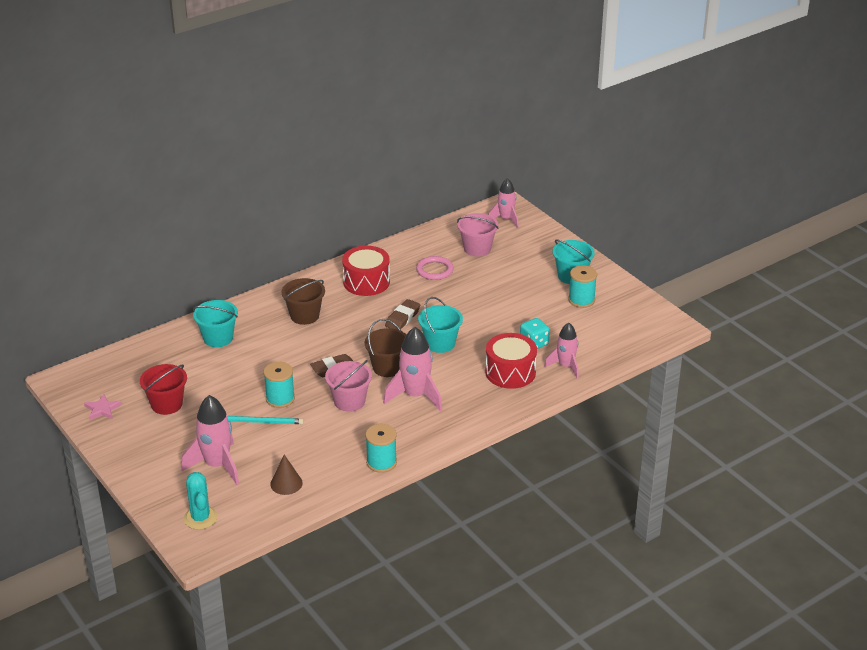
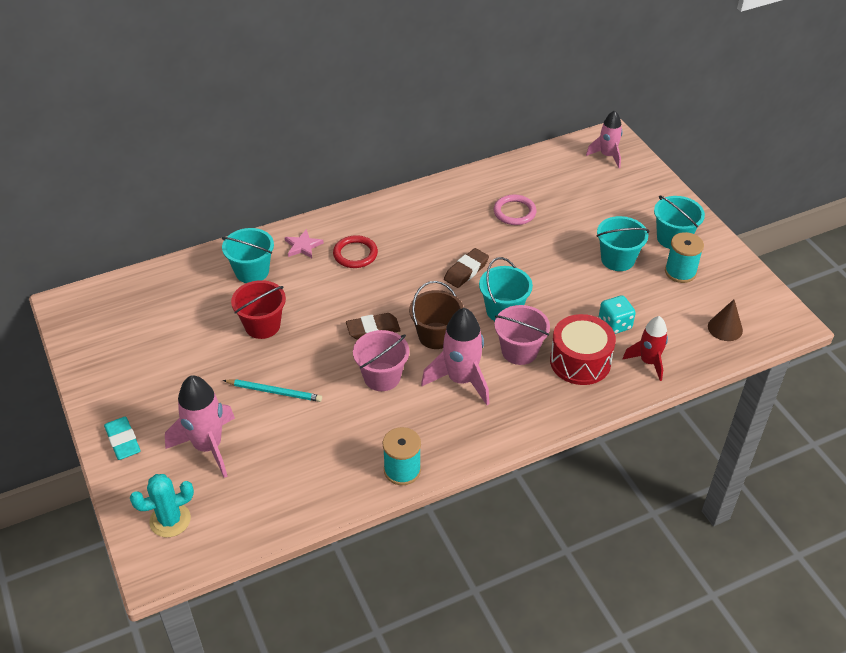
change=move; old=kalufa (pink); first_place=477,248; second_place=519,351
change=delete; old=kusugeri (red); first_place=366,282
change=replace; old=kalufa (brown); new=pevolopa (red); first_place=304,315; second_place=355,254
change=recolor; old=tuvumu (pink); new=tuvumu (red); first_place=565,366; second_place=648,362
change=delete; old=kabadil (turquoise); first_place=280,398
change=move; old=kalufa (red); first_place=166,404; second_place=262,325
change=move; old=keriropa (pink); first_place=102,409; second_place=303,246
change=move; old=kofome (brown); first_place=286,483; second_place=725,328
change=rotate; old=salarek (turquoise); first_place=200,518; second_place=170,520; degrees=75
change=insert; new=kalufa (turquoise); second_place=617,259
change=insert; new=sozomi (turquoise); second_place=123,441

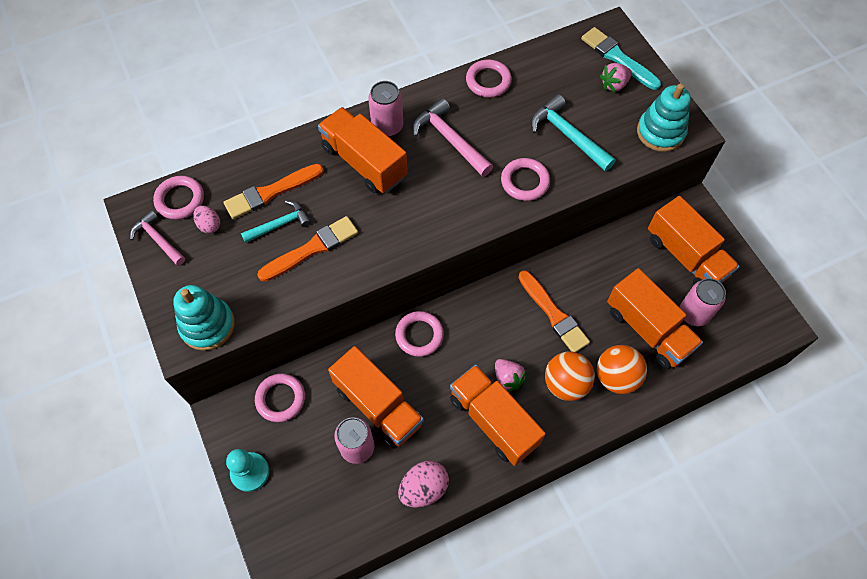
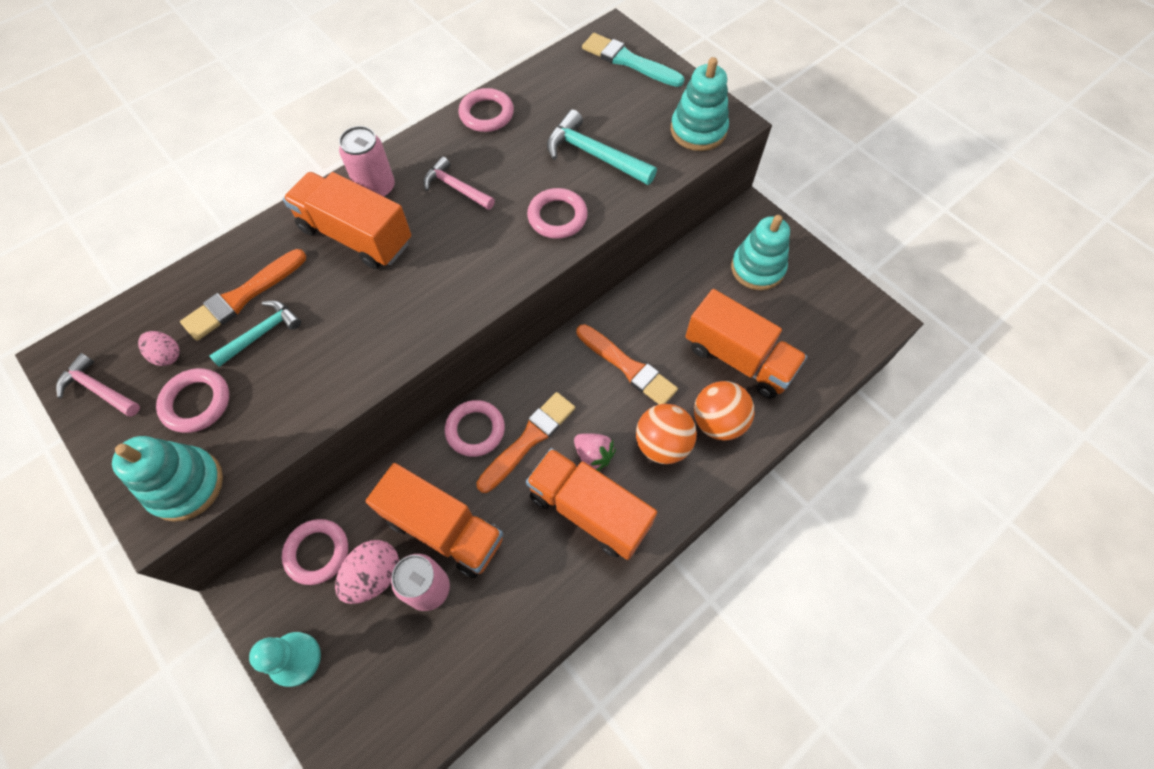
change=delete; old=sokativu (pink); first_place=614,85
change=resize; old=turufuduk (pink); first_place=449,139; second_place=456,188; factor=0.66
change=move; old=pevolopa (pink); first_place=180,200; second_place=196,402
change=replace; old=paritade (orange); new=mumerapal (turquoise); first_place=686,256; second_place=757,268
change=move; old=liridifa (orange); first_place=312,249; second_place=529,439
change=delete; old=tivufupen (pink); first_place=693,313
change=move; old=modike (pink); first_place=423,488; second_place=374,576

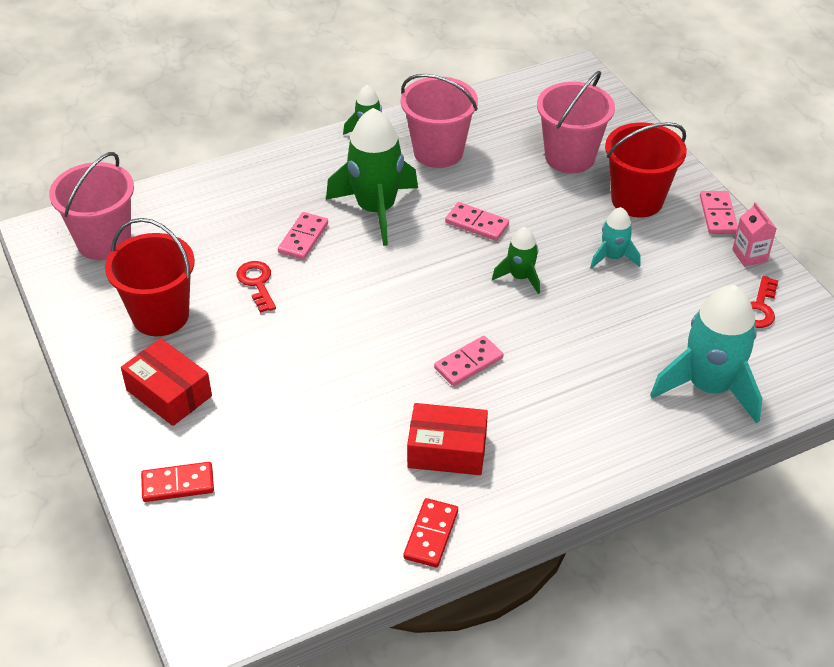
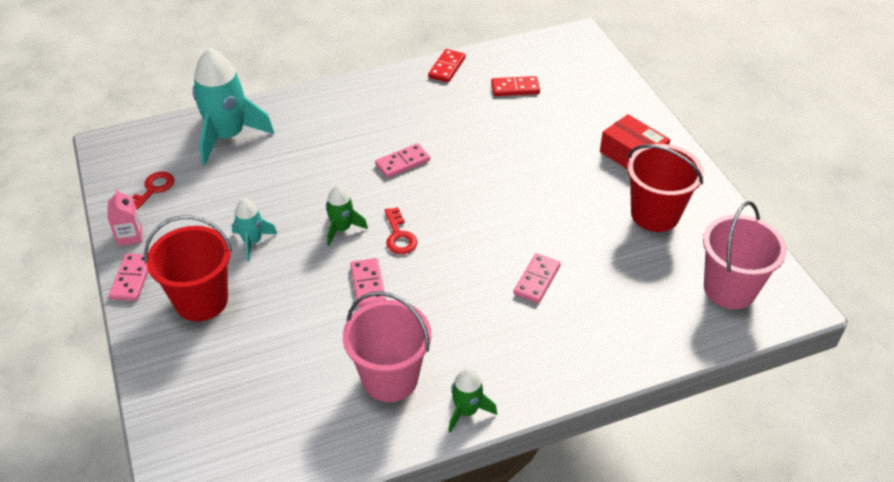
change=delete; old=kalufa (pink); first_place=570,157
change=delete; old=tuvumu (green); first_place=376,209
change=rotate; old=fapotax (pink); first_place=477,224; second_place=368,284; degrees=45
change=move; old=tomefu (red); first_place=257,283; second_place=399,236
change=delete; old=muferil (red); first_place=447,450
change=move; old=fapotax (red); first_place=178,484; second_place=515,88

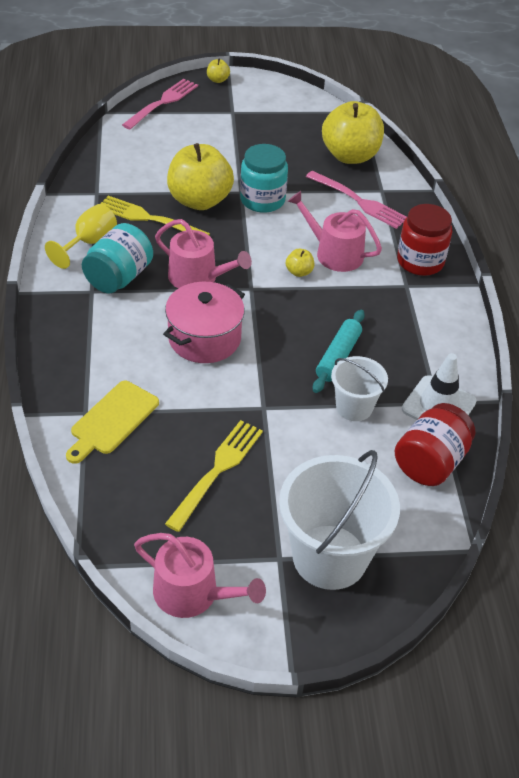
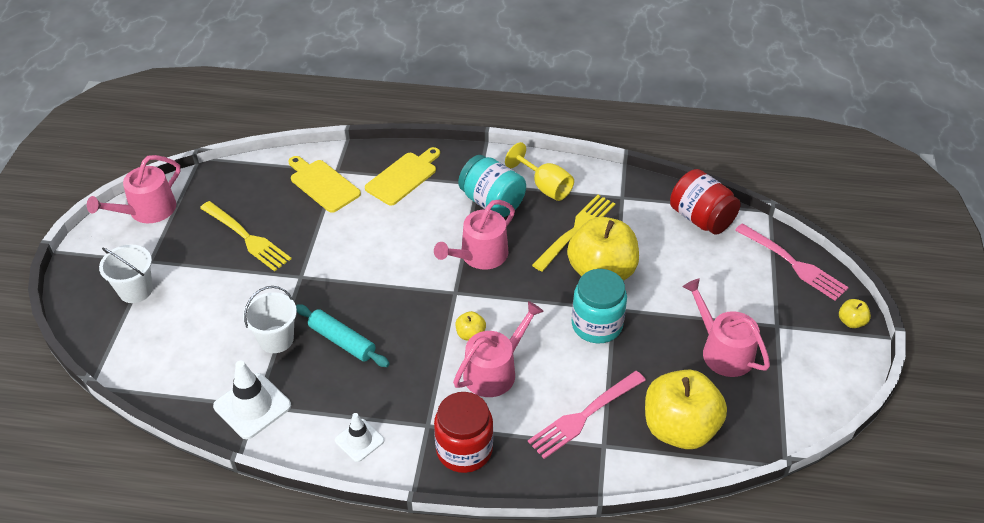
change=delete; old=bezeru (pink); first_place=204,338
change=move; old=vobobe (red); first_place=430,462; second_place=701,218
change=resize; old=kalufa (white); first_place=330,557; second_place=135,290; factor=0.55
change=insert; new=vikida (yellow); second_place=403,177
change=insert; new=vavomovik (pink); second_place=723,351
change=insert; new=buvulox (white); second_place=359,440

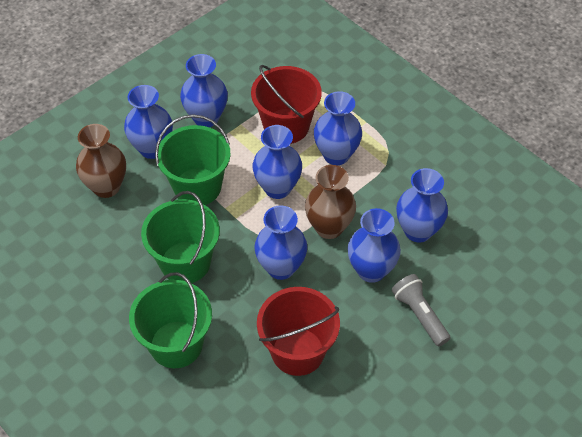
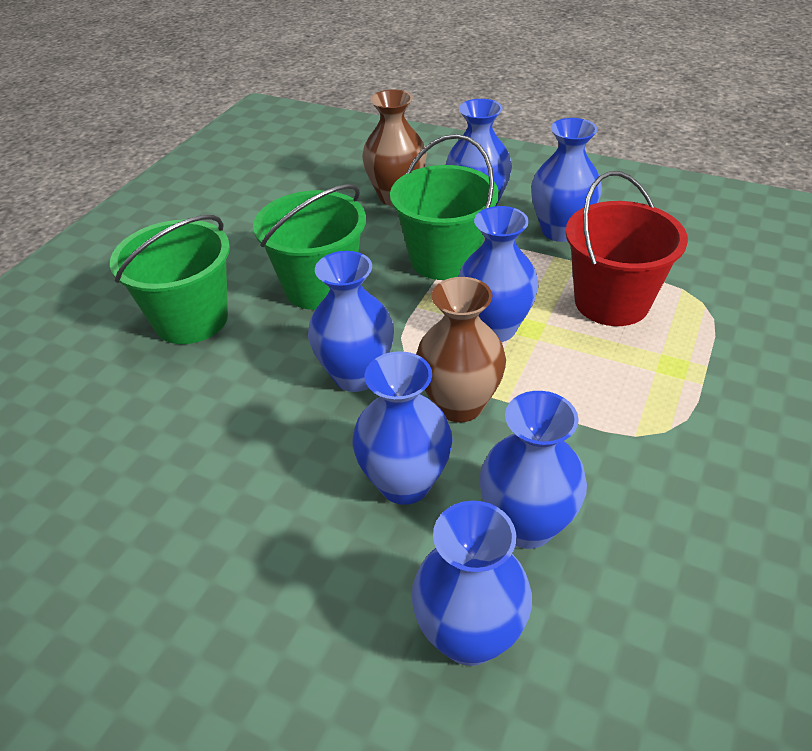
change=move; old=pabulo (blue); first_place=336,155; second_place=469,635
change=delete; old=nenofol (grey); first_place=419,315
change=delete; old=kalufa (red); first_place=297,351

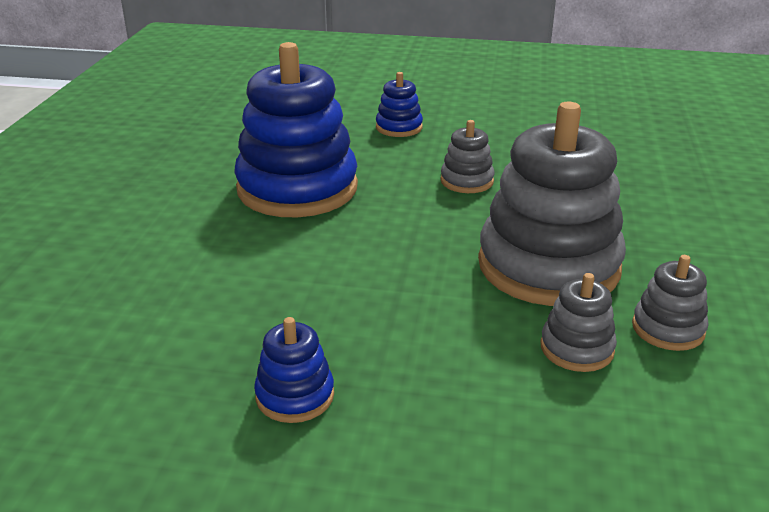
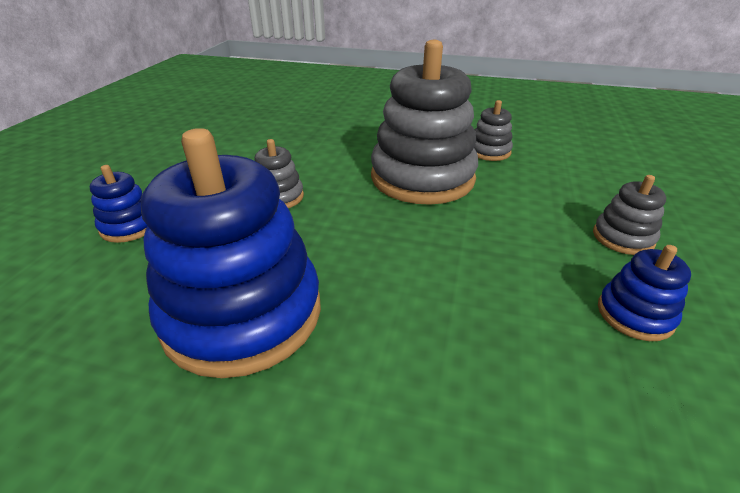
change=move; old=mumerapal (grey); first_place=577,348; second_place=623,238

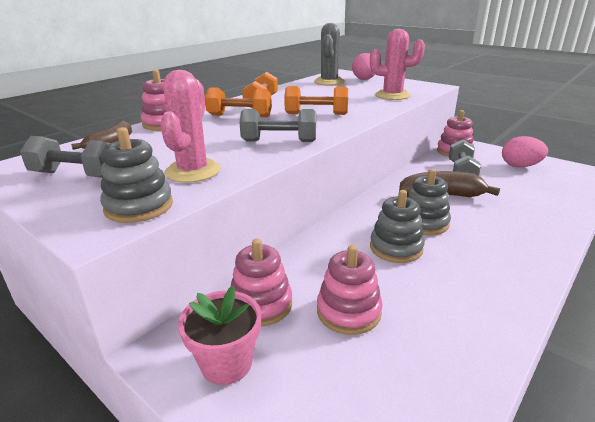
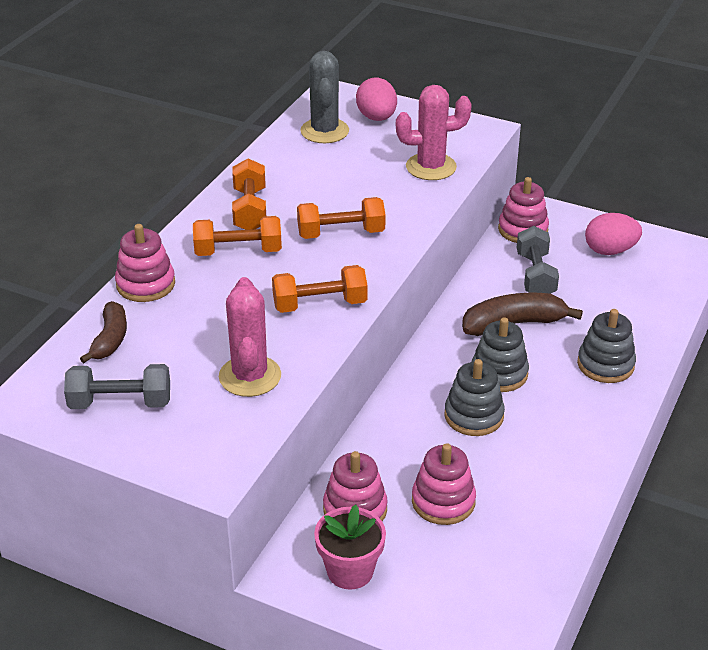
change=recolor; old=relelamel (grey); new=relelamel (orange); first_place=279,141; second_place=320,304
change=move; old=mumerapal (grey); first_place=139,206; second_place=605,364

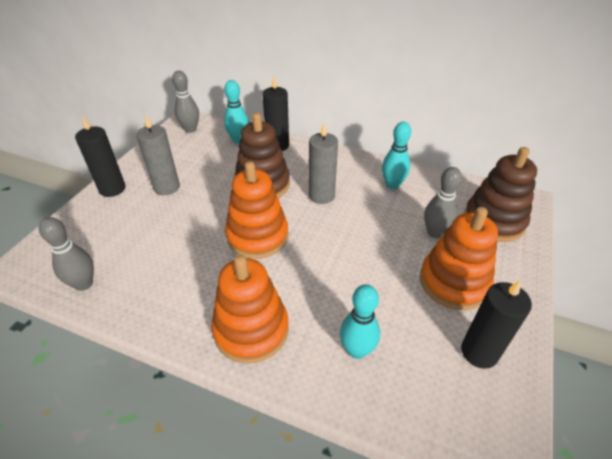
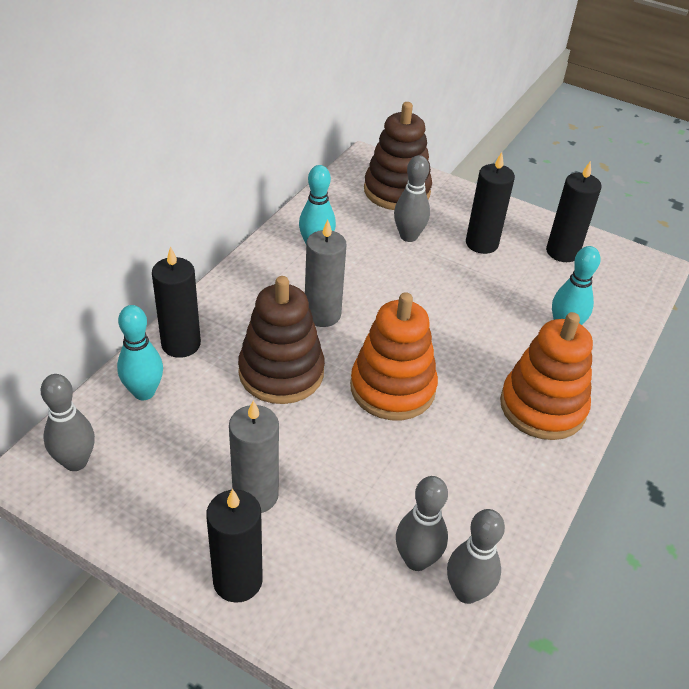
change=replace; old=mumerapal (orange); new=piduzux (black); first_place=453,282; second_place=481,243
change=insert; new=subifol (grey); second_place=416,560

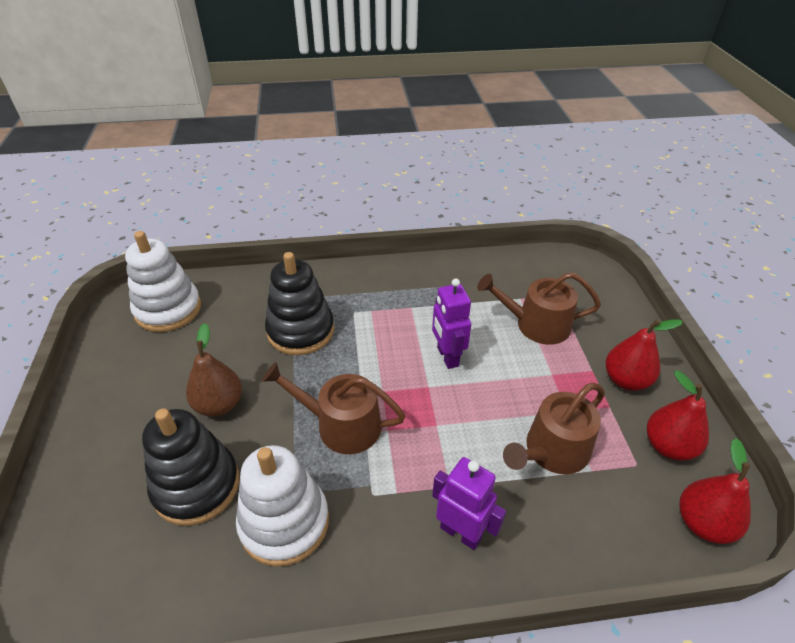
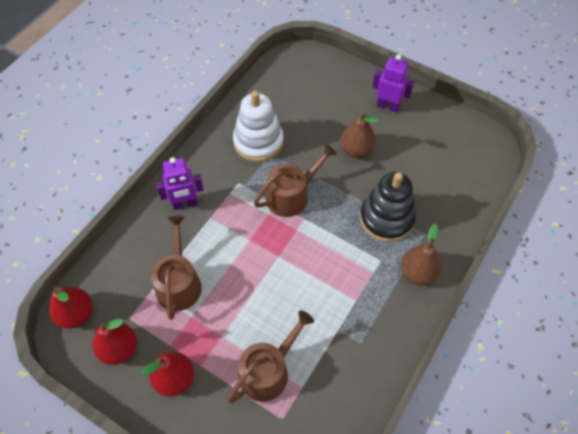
change=delete; old=mumerapal (white); first_place=168,309
change=move; old=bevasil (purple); first_place=447,357; second_place=387,106
change=delete; old=mumerapal (black); first_place=196,486
change=insert; new=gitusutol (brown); second_place=418,273

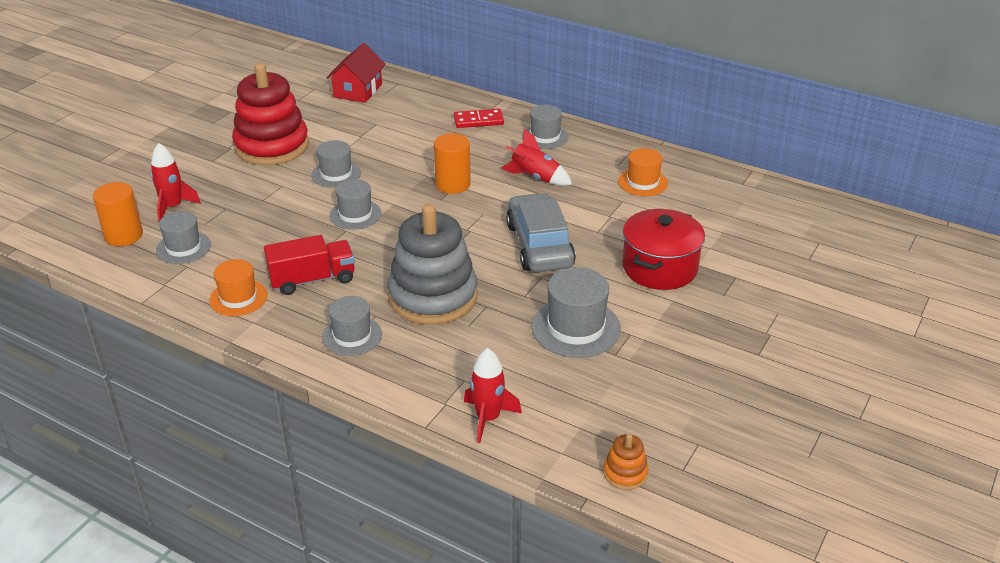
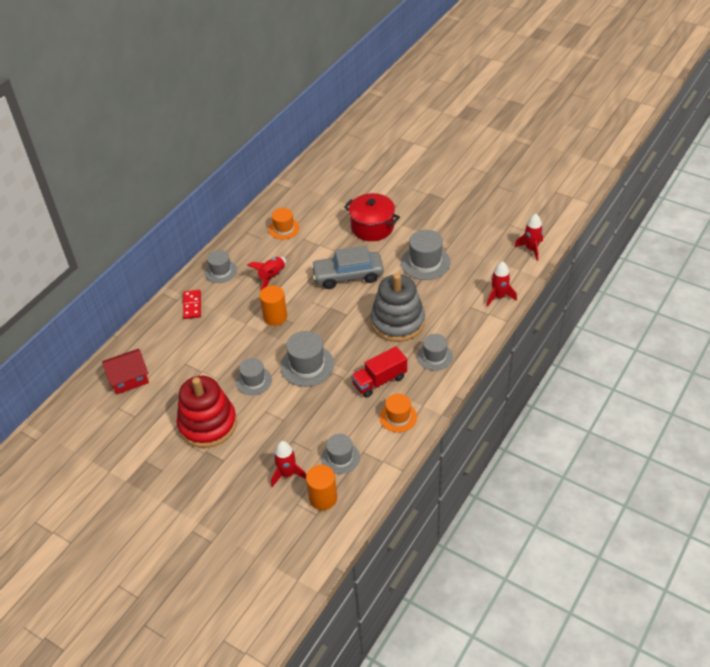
change=rotate; old=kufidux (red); first_place=358,90; second_place=129,379; degrees=-45
change=resize; old=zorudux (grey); first_place=355,214; second_place=307,365; factor=1.51
change=rotate; old=paritade (red); first_place=312,279; second_place=379,381; degrees=-105
change=replace; old=mumerapal (orange); new=tuvumu (red); first_place=625,473; second_place=531,249

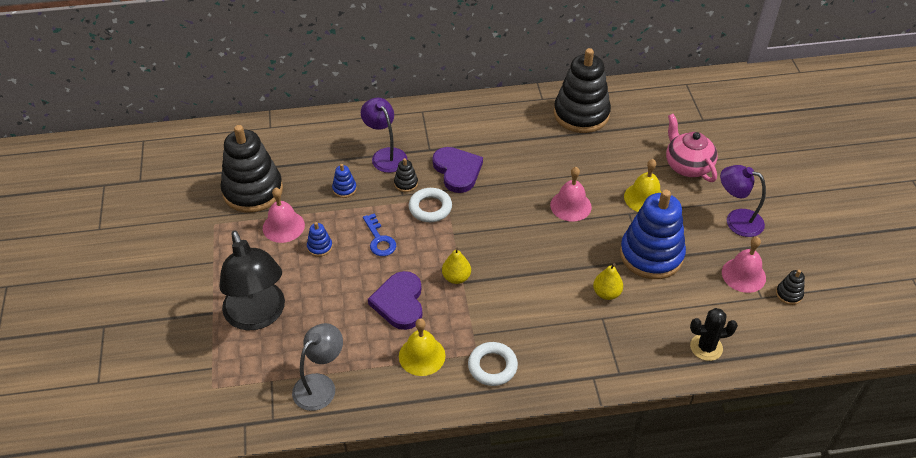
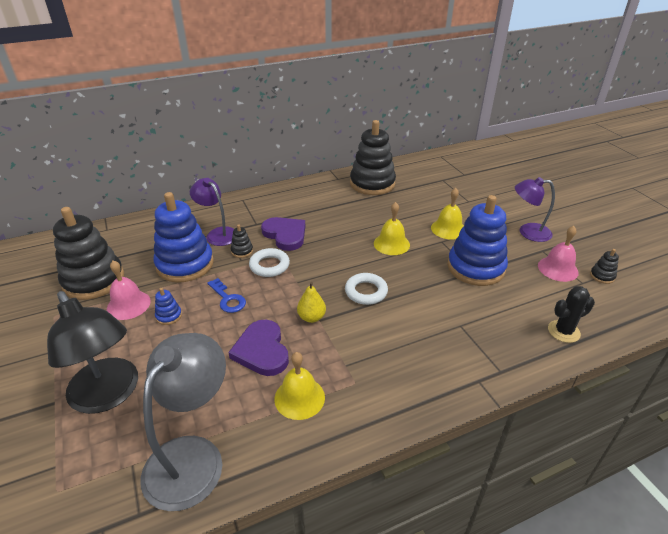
change=delete; old=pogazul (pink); first_place=687,166
change=resize; old=mumerapal (blue); first_place=344,189; second_place=185,264; factor=2.49
change=recolor; old=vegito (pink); new=vegito (yellow); first_place=570,206; second_place=391,244
change=delete; old=gitusutol (yellow); first_place=606,293
change=resize; old=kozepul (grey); first_place=320,385; second_place=192,456; factor=1.54
change=move; old=pevolopa (white); first_place=492,366; second_place=366,292

